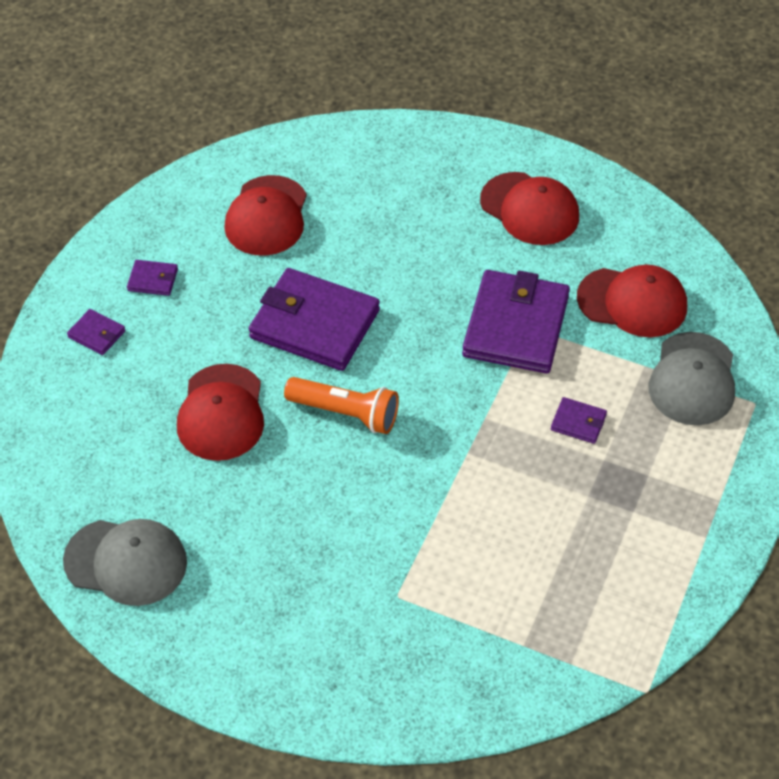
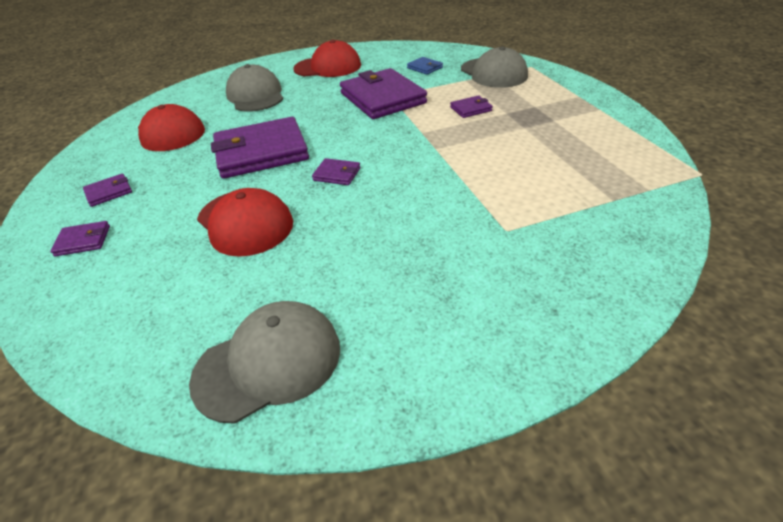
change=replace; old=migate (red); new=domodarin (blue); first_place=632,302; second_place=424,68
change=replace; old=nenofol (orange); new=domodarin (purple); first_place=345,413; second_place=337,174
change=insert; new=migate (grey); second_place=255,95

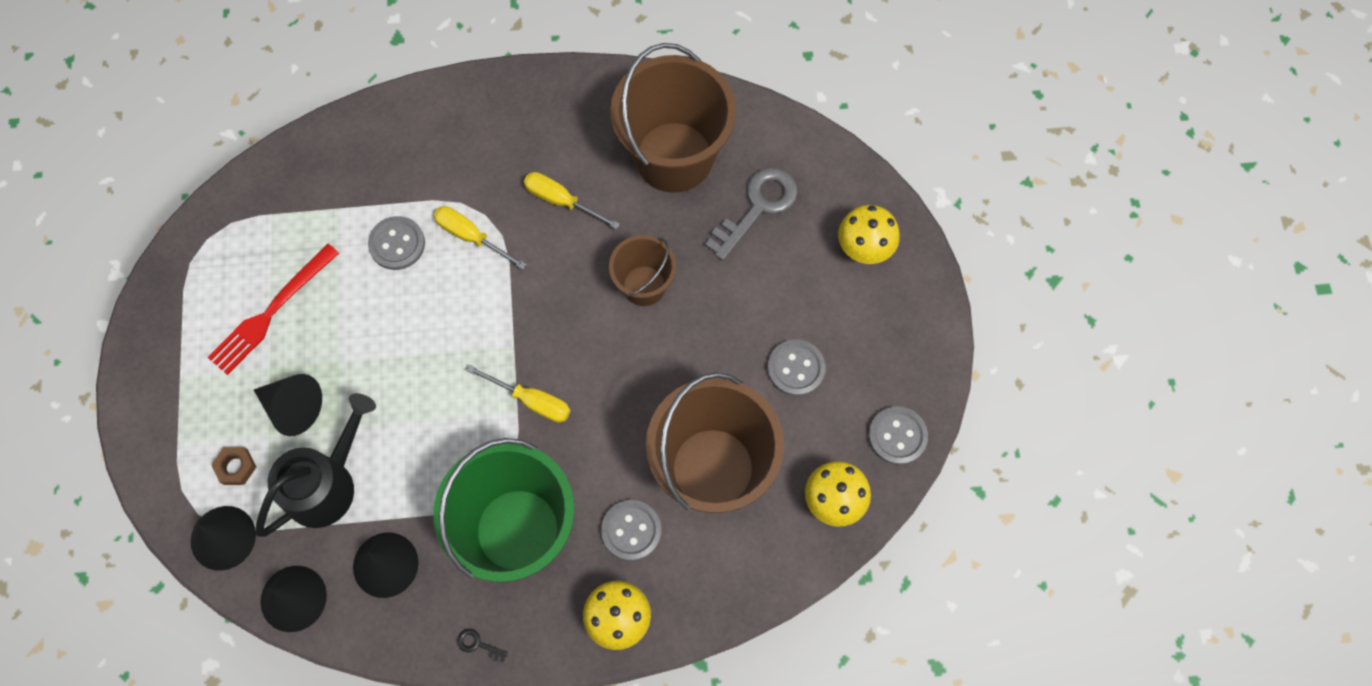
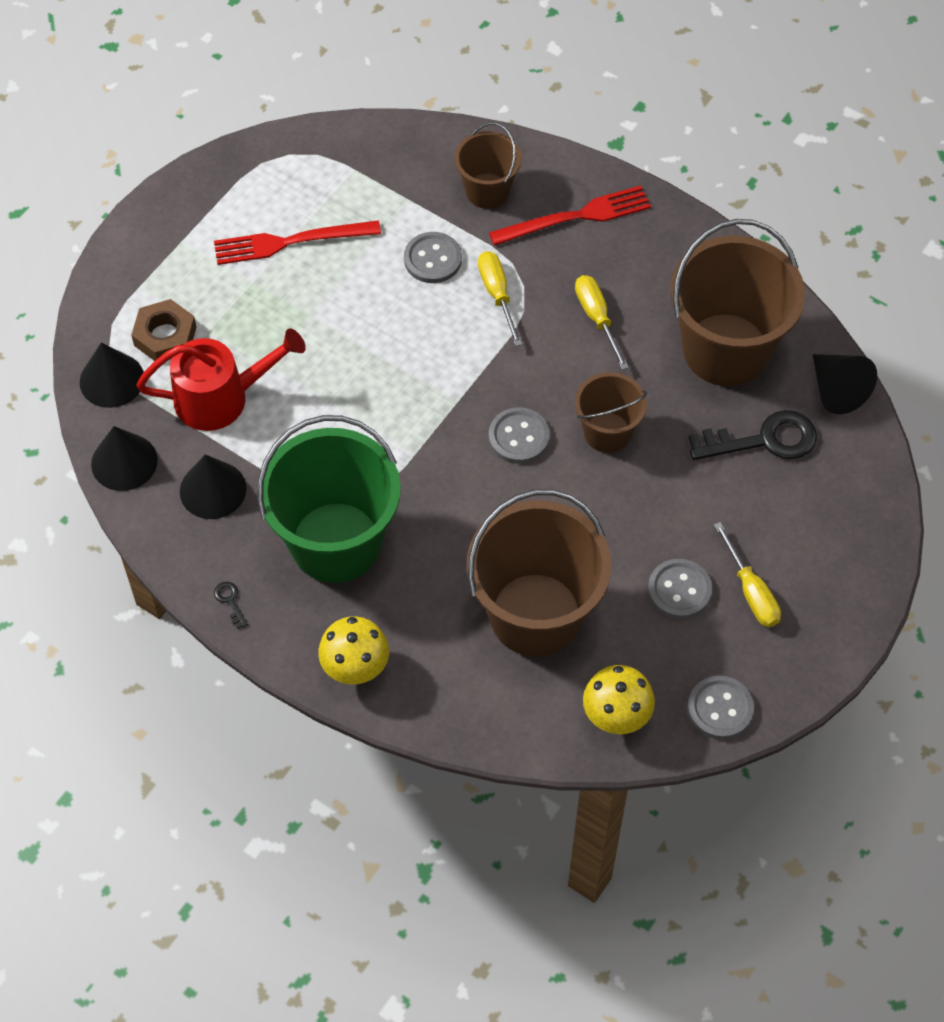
change=recolor; old=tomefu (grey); new=tomefu (black); first_place=758,207; second_place=764,440
change=delete; old=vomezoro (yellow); first_place=864,249
change=move; old=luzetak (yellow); first_place=532,401; second_place=751,591
change=move; old=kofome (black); first_place=293,407; second_place=836,390
change=recolor; old=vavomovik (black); new=vavomovik (red); first_place=327,483; second_place=222,398
change=resize; old=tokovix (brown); first_place=236,467; second_place=165,336; factor=1.58
change=move; old=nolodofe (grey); first_place=631,531; second_place=519,437
change=insert; new=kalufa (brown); second_place=487,191
change=insert; new=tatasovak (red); second_place=575,217

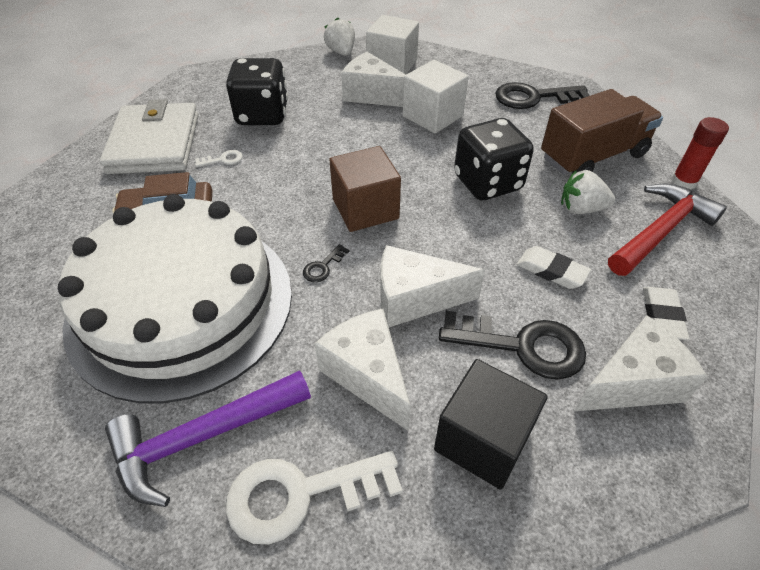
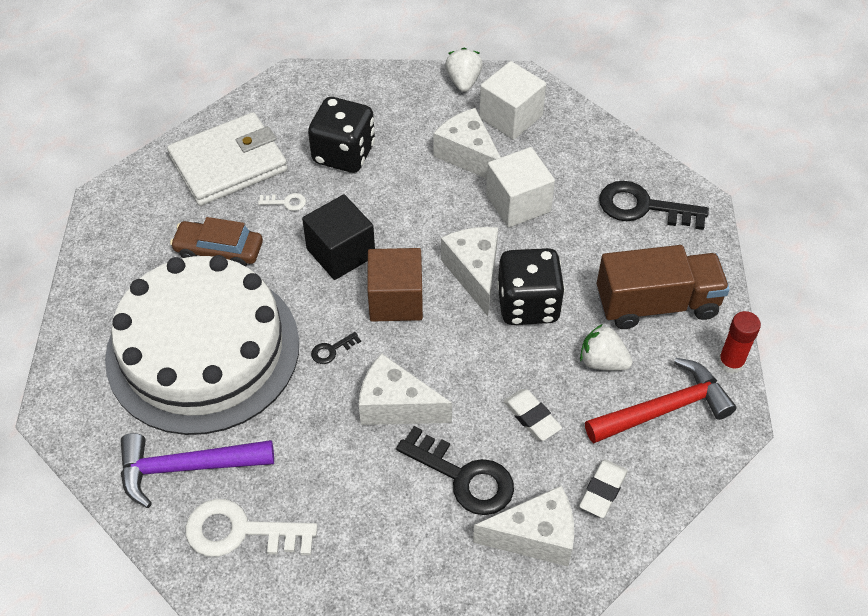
change=rotate; old=domodarin (white); first_place=154,143; second_place=228,163; degrees=45
change=move; old=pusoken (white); first_place=367,375; second_place=474,273
change=move; old=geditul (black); first_place=483,440; second_place=341,253

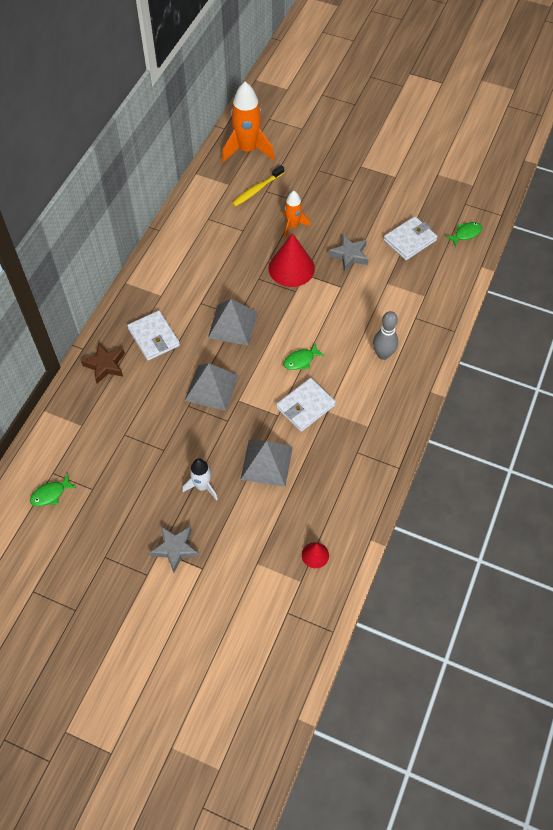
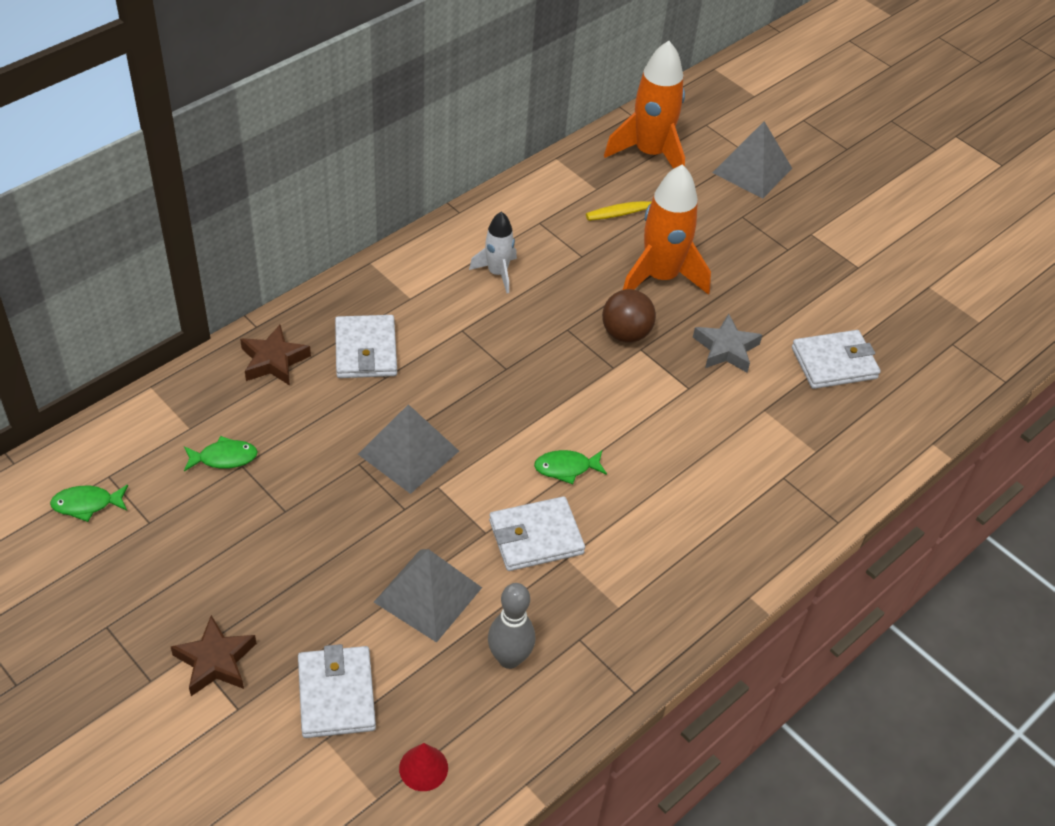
change=resize; old=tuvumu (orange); first_place=292,226; second_place=660,277; factor=1.78
change=move; old=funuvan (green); first_place=466,234; second_place=224,458
change=replace; old=kofome (red); new=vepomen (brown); first_place=291,268; second_place=625,333
change=move; old=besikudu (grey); first_place=232,325; second_place=752,170
change=move; old=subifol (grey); first_place=383,354; second_place=509,658
change=move; old=tuvumu (white); first_place=202,486; second_place=497,273
change=recolor; old=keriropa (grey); new=keriropa (brown); first_place=175,548; second_place=215,661
change=insert; new=domodarin (white); second_place=336,694

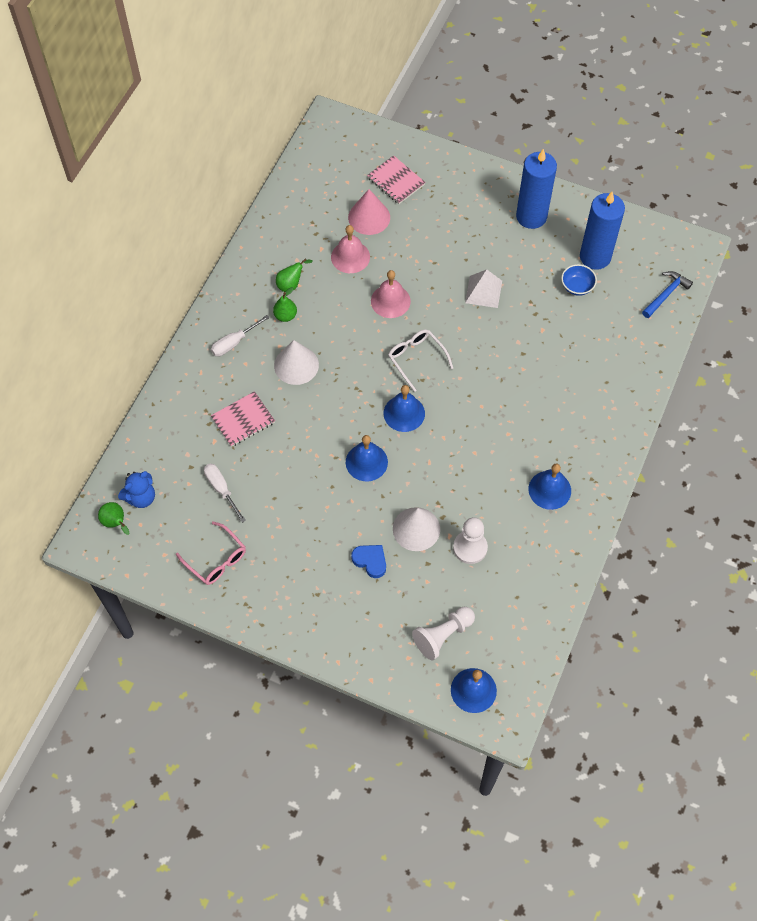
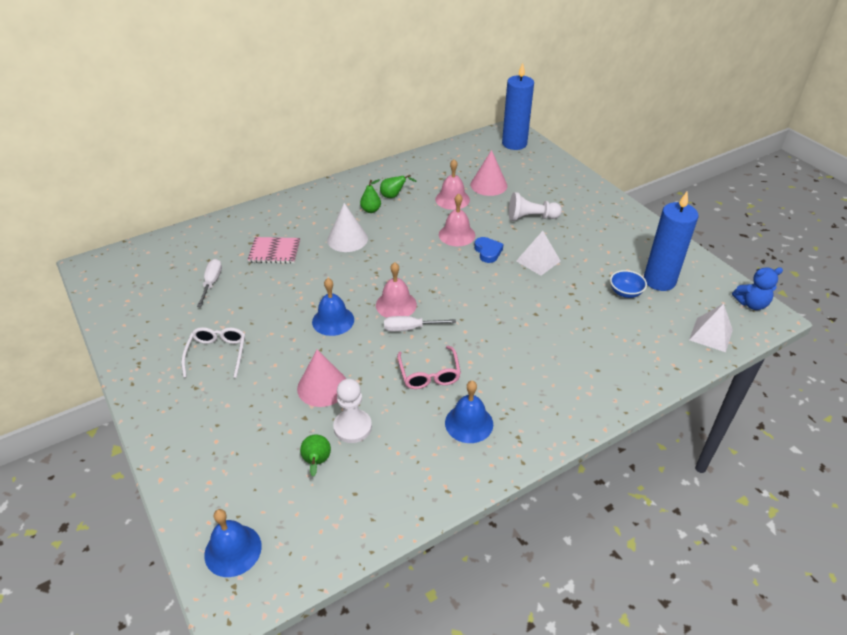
change=move; old=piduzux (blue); first_place=531,216; second_place=514,144
change=delete; old=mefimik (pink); first_place=396,181
change=replace; old=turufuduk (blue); new=besikudu (white); first_place=666,294; second_place=710,334
change=move; old=luzetak (white); first_place=234,342; second_place=410,328
change=move; old=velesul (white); first_place=416,359; second_place=217,354
change=recolor; old=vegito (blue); new=vegito (pink); first_place=404,413; second_place=396,304
change=move; old=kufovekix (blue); first_place=141,497; second_place=751,304
change=move; old=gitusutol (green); first_place=116,523; second_place=317,462
change=recolor; old=kofome (white); new=kofome (pink); first_place=416,529; second_place=322,387
change=move; old=velesul (pink); first_place=216,560; second_place=429,374
change=move; old=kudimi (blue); first_place=370,561; second_place=488,252
change=move; old=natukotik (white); first_place=443,635; second_place=531,217

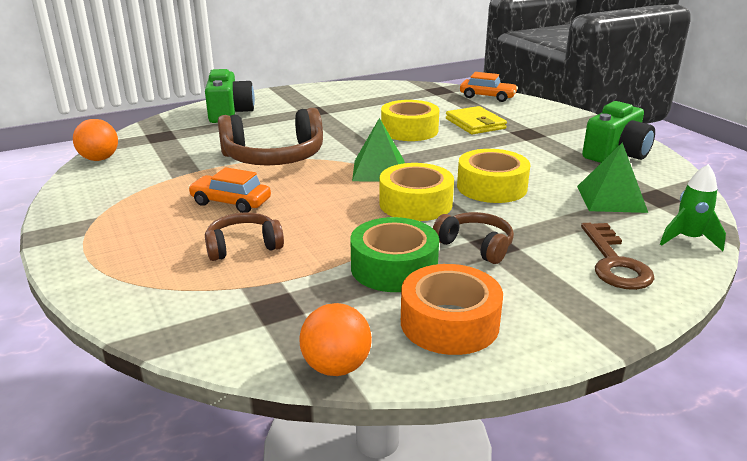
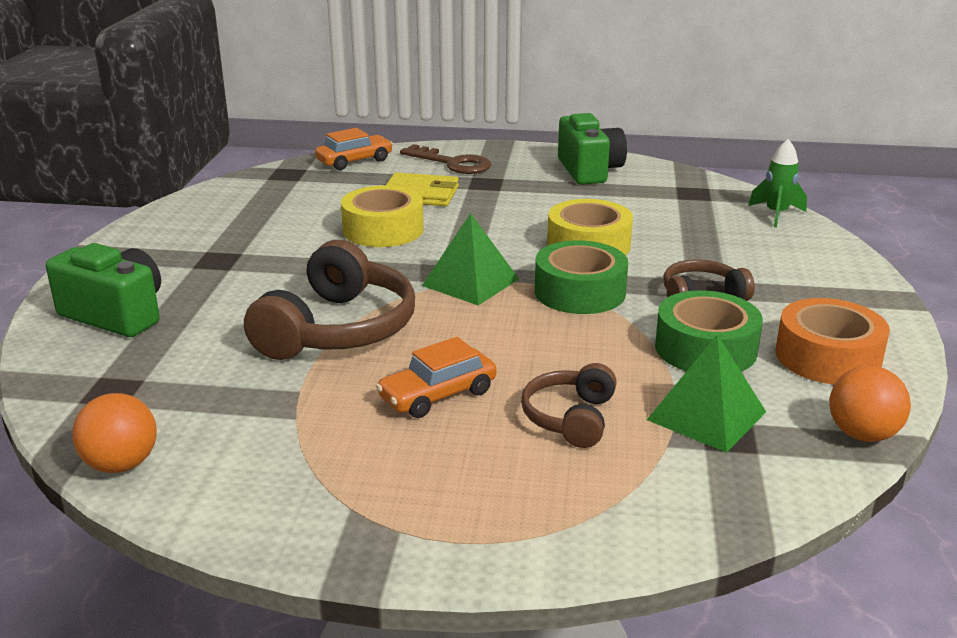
change=move; old=besikudu (green); first_place=611,199; second_place=706,415
change=recolor; old=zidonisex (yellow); new=zidonisex (green); first_place=415,203; second_place=580,292
change=move; old=tomefu (brown); first_place=614,263; second_place=452,163

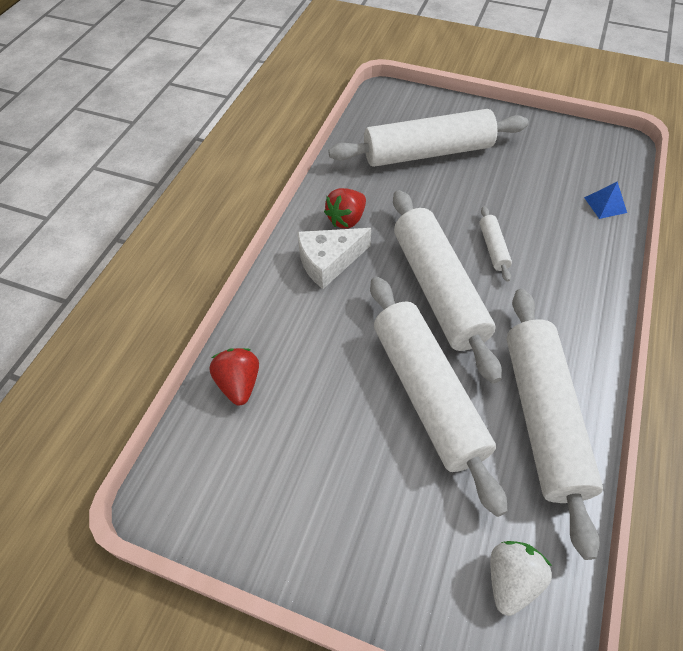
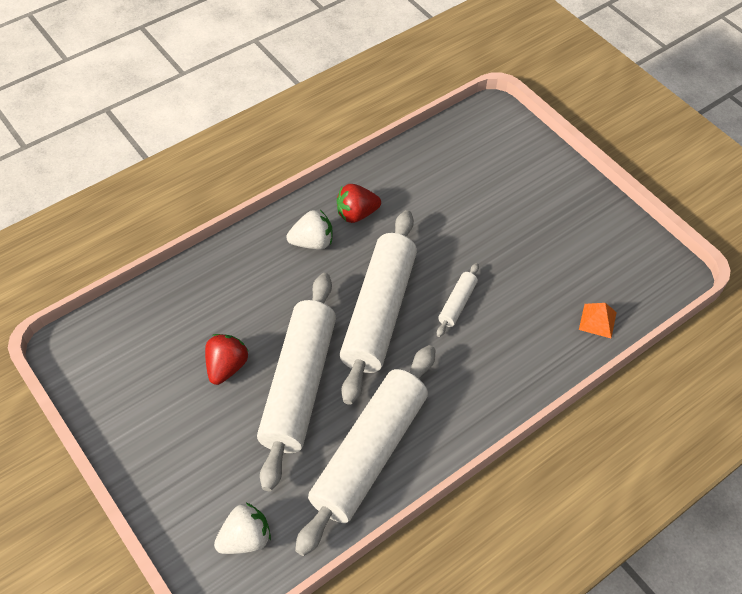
change=delete; old=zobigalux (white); first_place=427,152
change=recolor; old=besikudu (blue); new=besikudu (orange); first_place=605,205; second_place=597,321
change=replace; old=pusoken (white); new=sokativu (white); first_place=328,262; second_place=312,242
change=move; old=sokativu (red); first_place=239,384; second_place=226,367

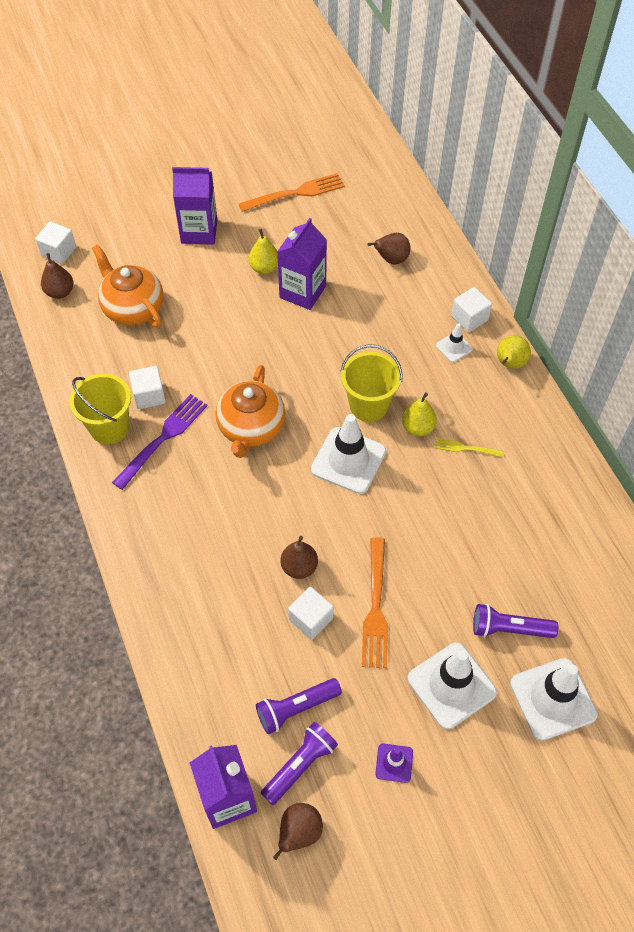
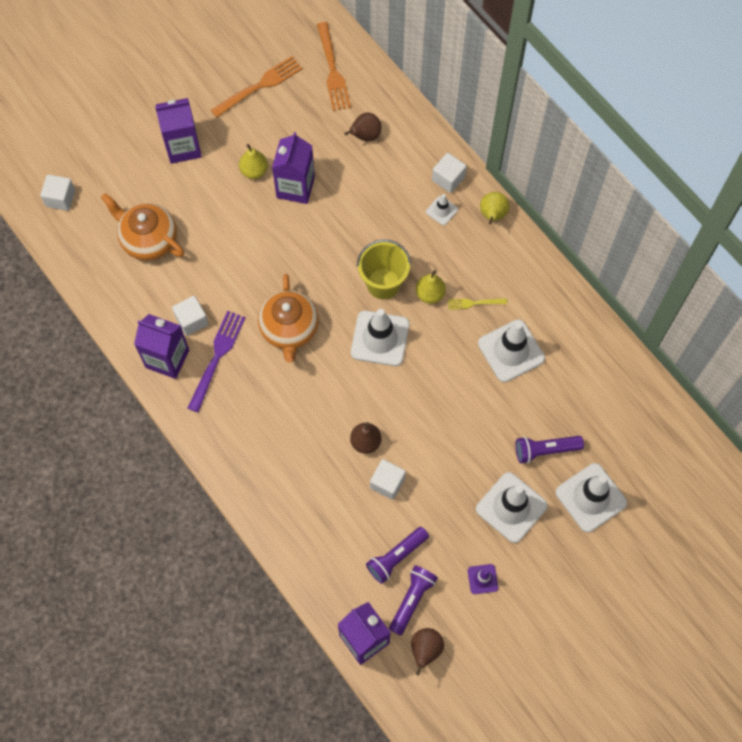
change=delete; old=gitusutol (brown); first_place=60,292
change=replace; old=kalufa (yellow); new=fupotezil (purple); first_place=109,427; second_place=167,359
change=move; old=tatasovak (orange); first_place=375,607; second_place=332,70
change=insert; new=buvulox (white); second_place=511,351

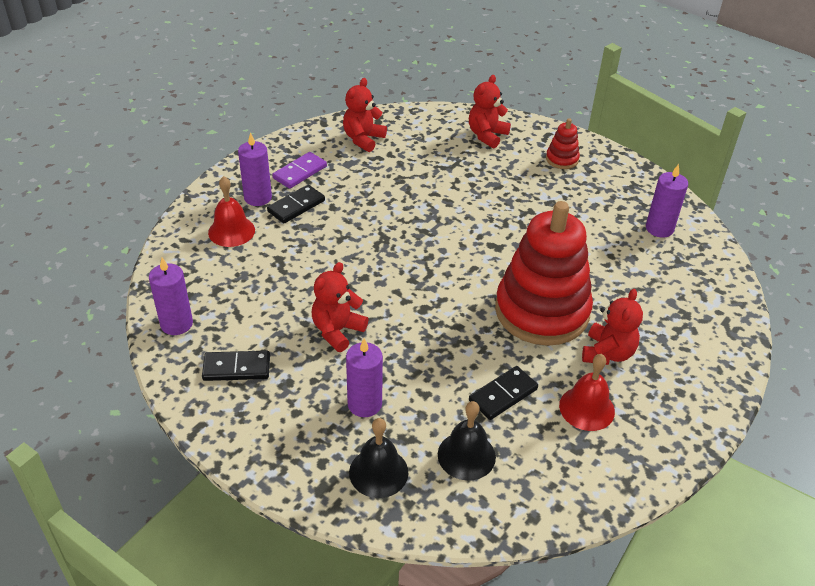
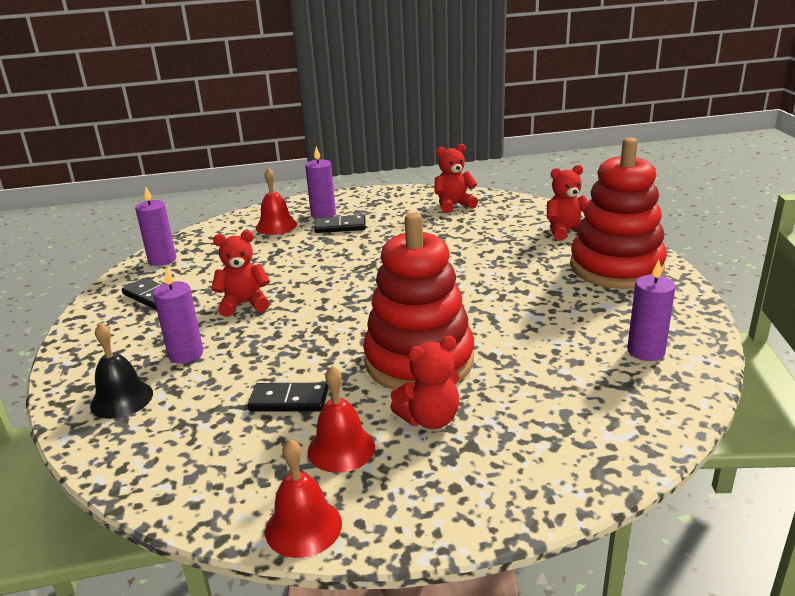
change=resize; old=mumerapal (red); first_place=562,159; second_place=616,267; factor=2.4
change=delete; old=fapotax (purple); first_place=300,172
change=delete; old=vegito (black); first_place=466,455
change=insert; new=vegito (red); second_place=303,527

